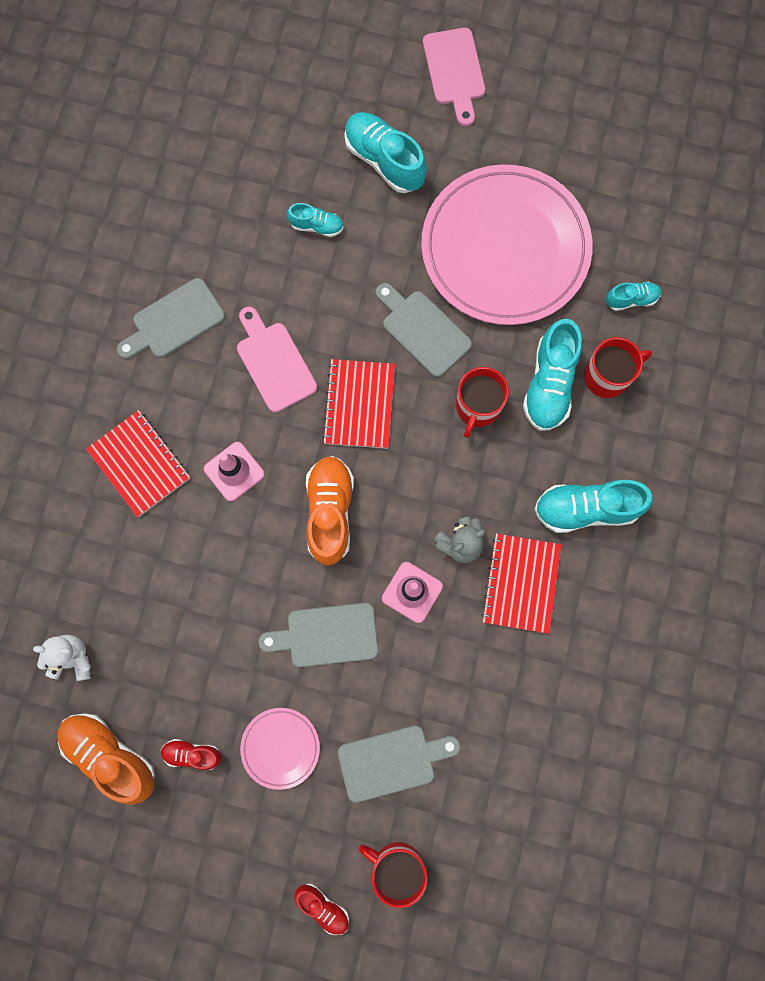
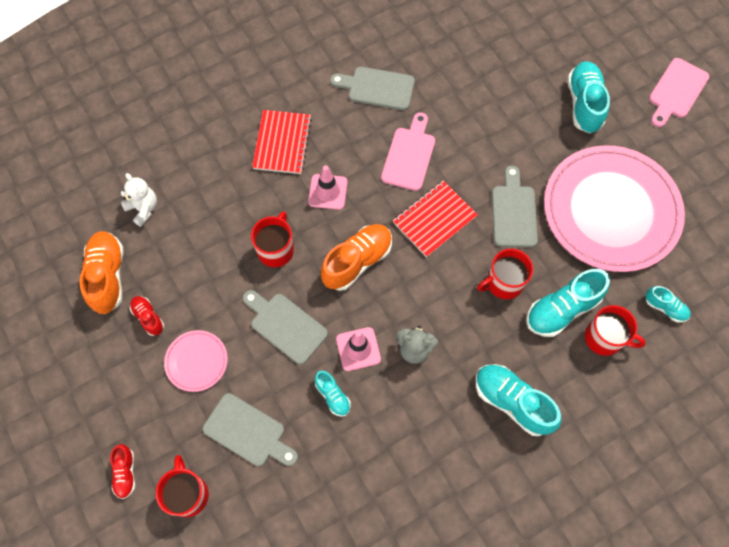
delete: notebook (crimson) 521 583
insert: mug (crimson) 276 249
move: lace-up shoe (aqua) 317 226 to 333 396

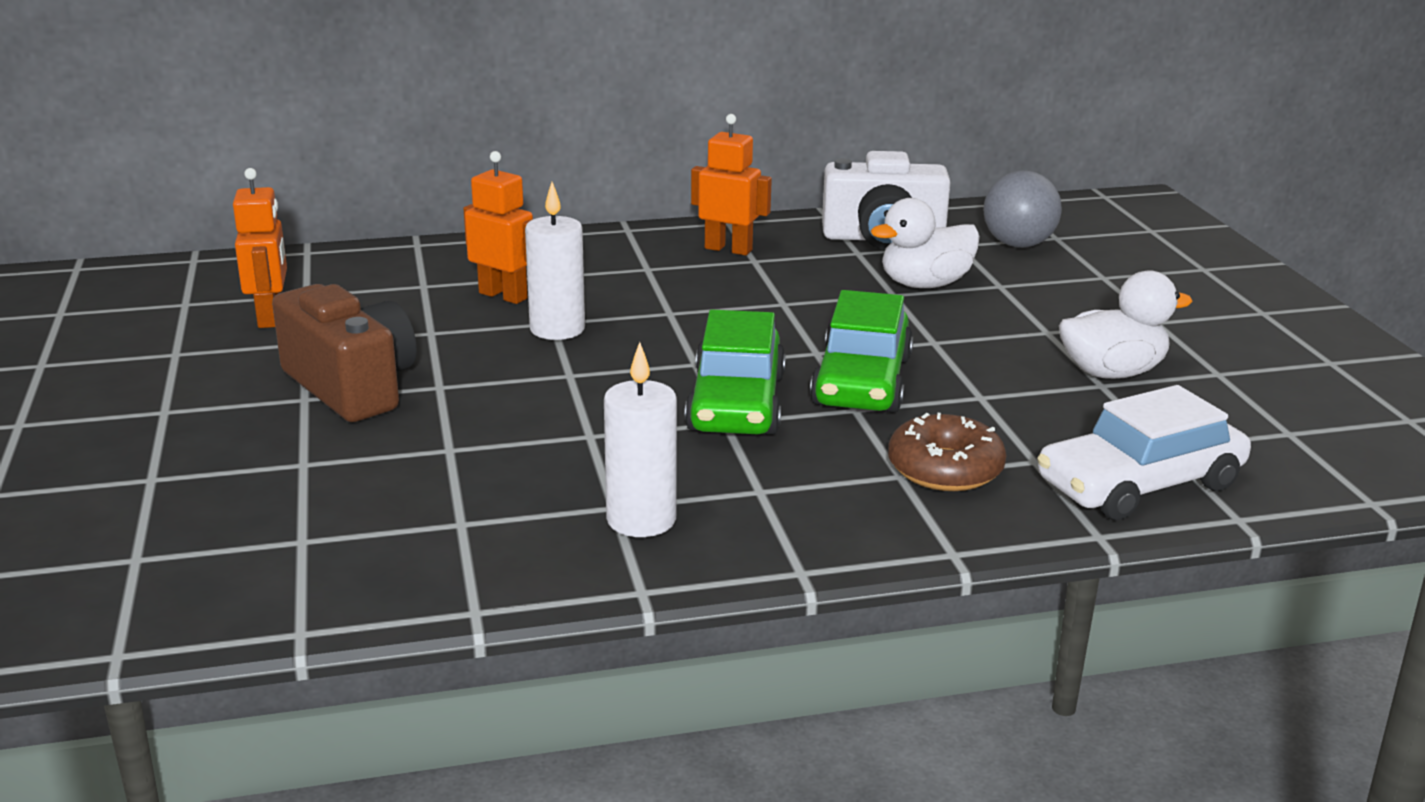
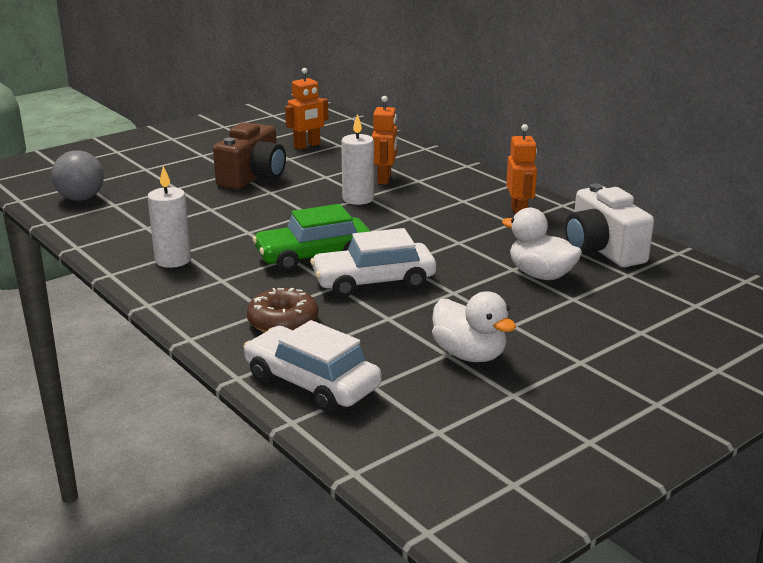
move: sphere (grey) 1018 245 to 81 198
recolor: car (emerald) 861 381 to car (snow-white) 374 281

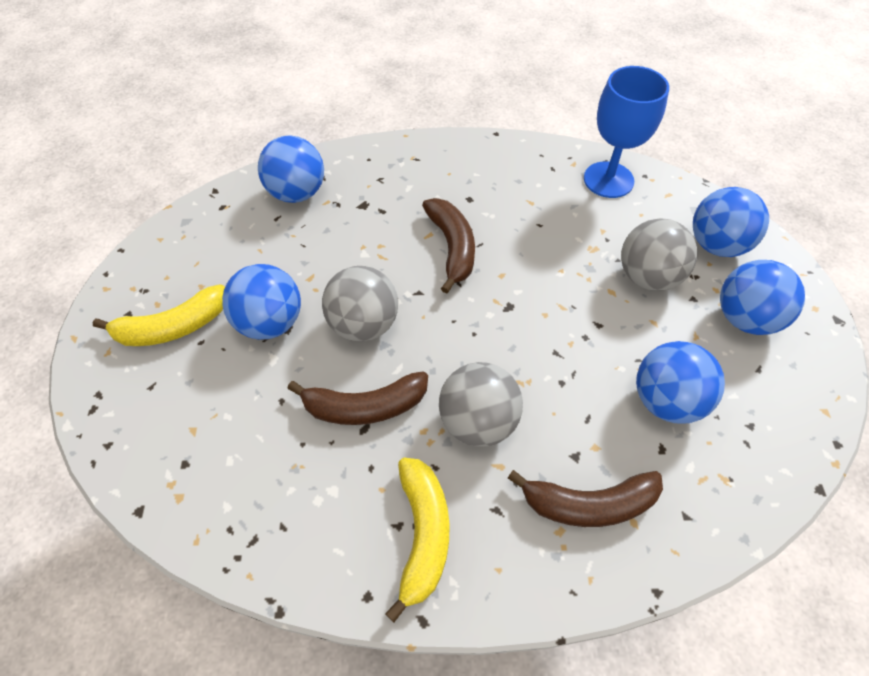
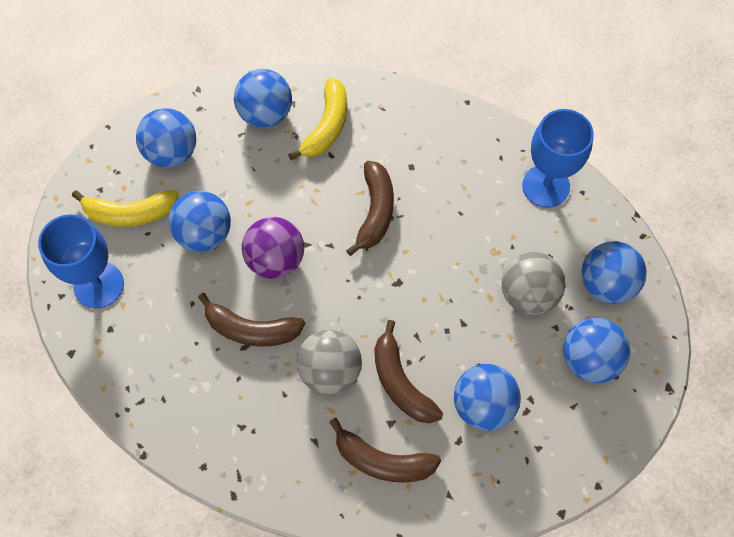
insert: chalice (blue) 99 285; sphere (blue) 172 152; toy banana (brown) 400 382
move: toy banana (golden) 422 535 to 327 126
recolor: sphere (grey) 364 324 to sphere (purple) 275 260

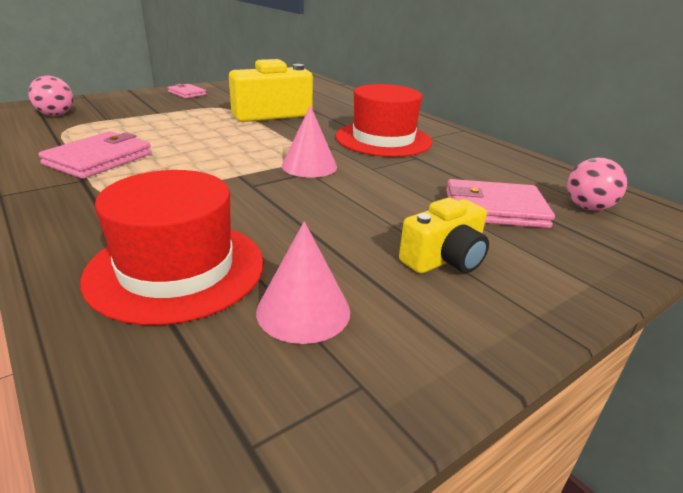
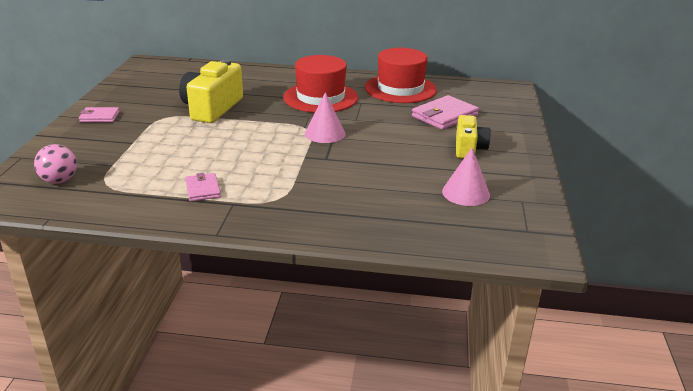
delete: sphere (rosy) 587 207
move: hat (crimson) 176 269 to 400 89
resize: wallet (rosy) 99 159 = 203 189 x0.59

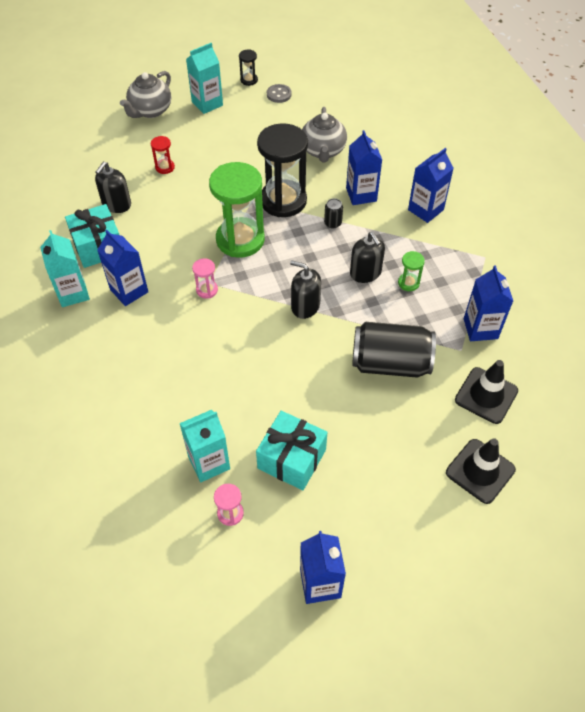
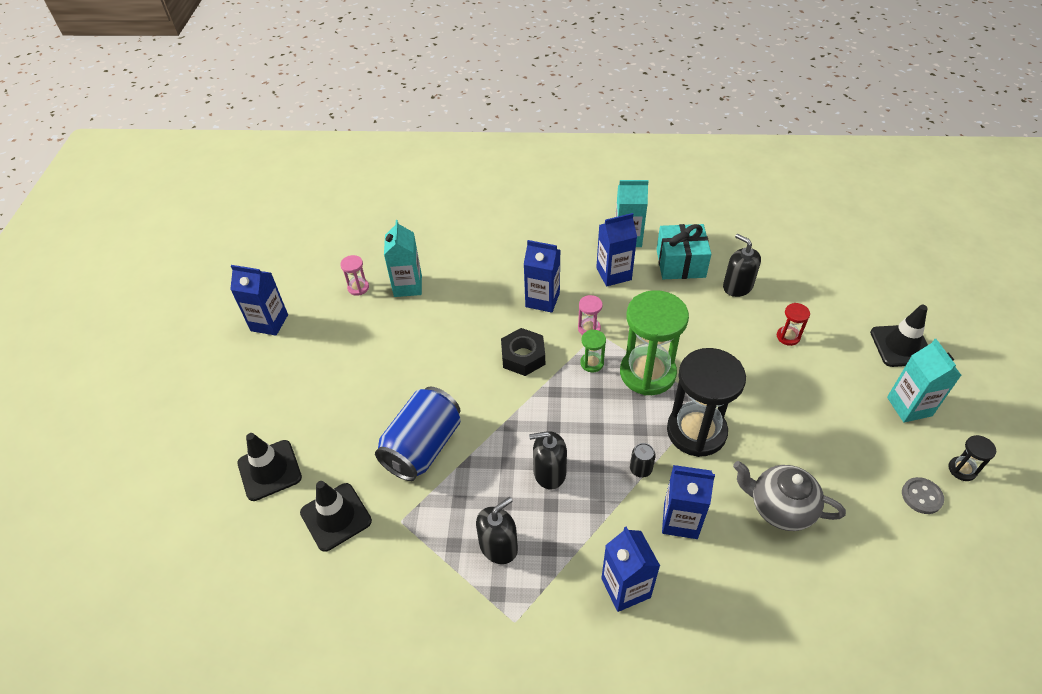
delete: wrapped gift (aqua) 291 459
insert: nut (black) 523 356
move: pump bottle (black) 305 306 to 498 546; milk carton (blue) 480 328 to 542 300; hourglass (emerald) 408 283 to 592 363
replace: teapot (grey) 150 111 to safety cone (black) 901 346
recolor: soda can (black) 390 363 to soda can (blue) 423 447

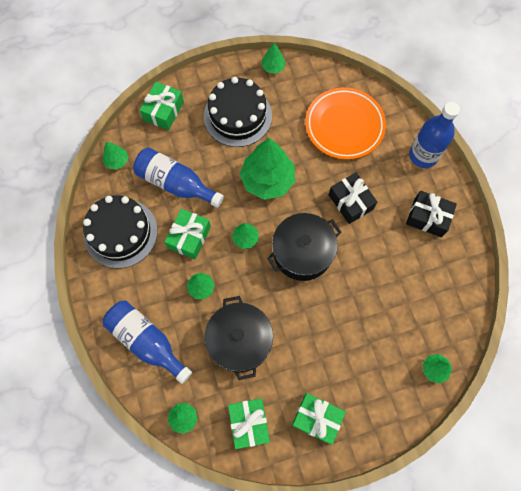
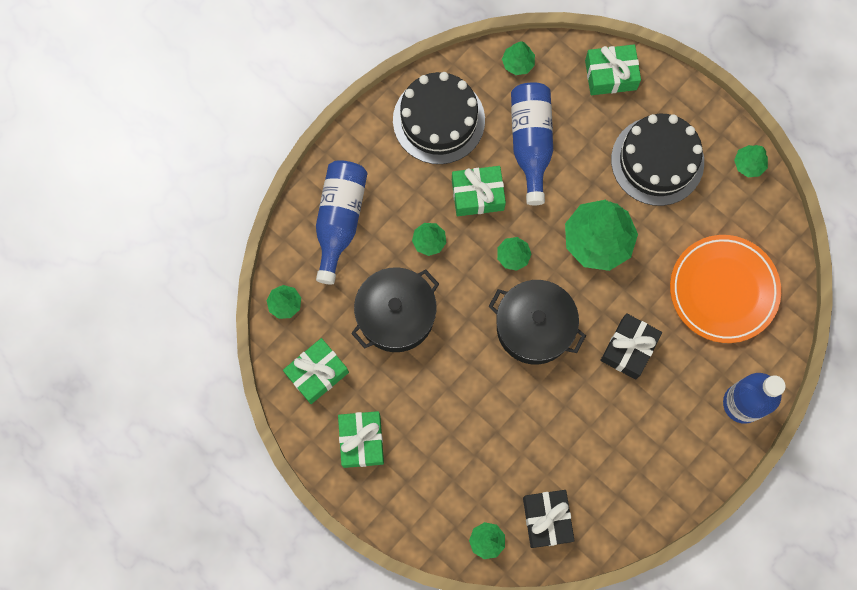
move: wrapped gift (black) 428 217 to 547 519

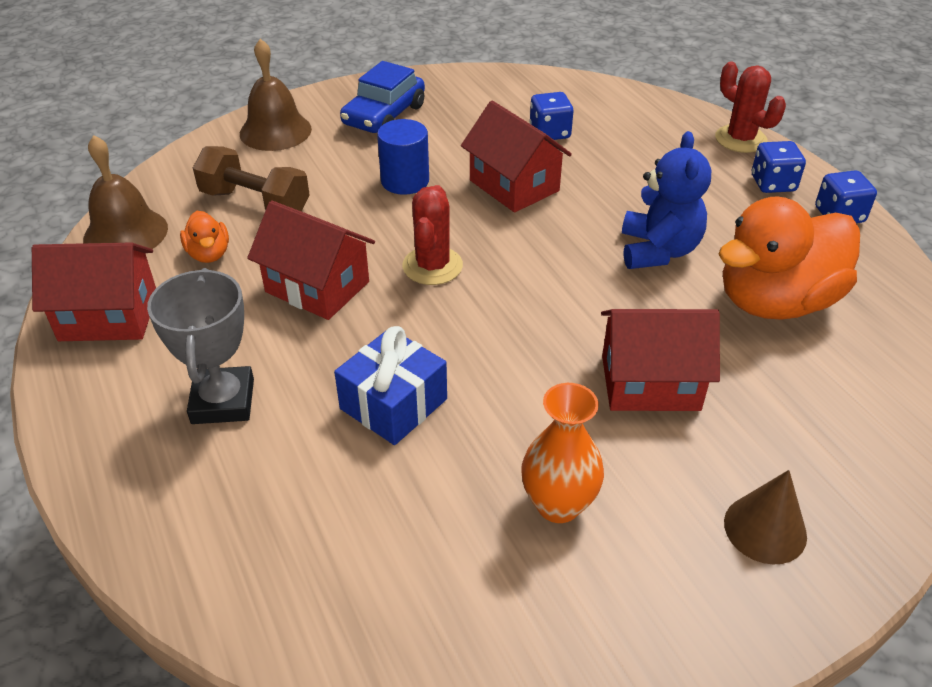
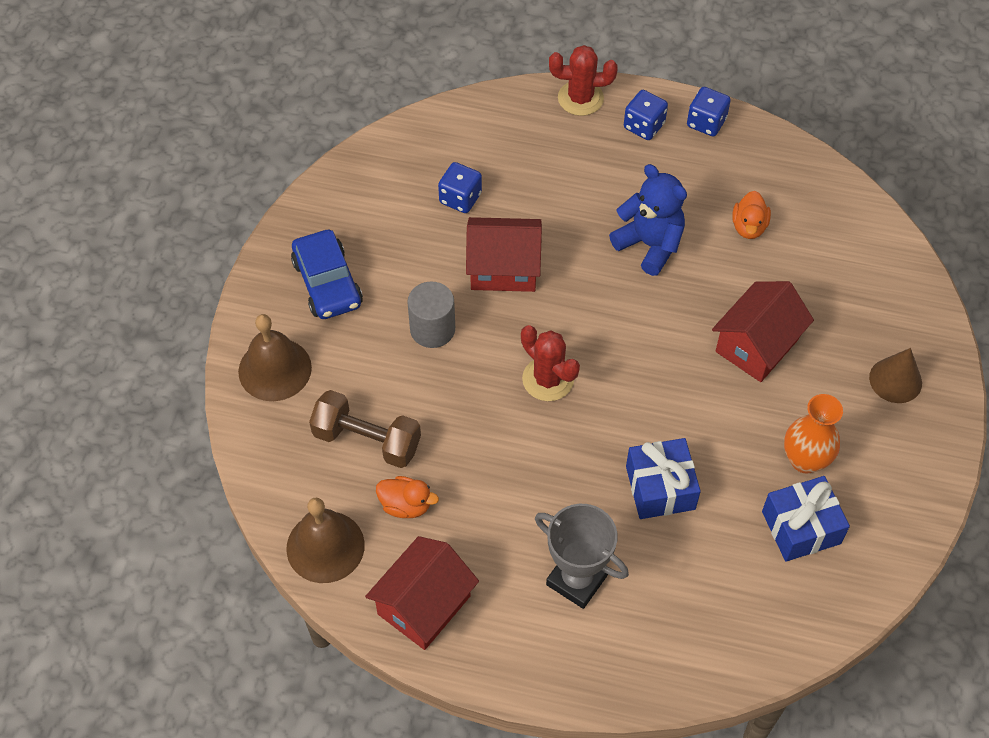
delete: toy house (crimson) 317 287
insert: wrapped gift (blue) 801 527
recolor: cylinder shape (blue) 405 181 to cylinder shape (grey) 432 329
rotate: dumbbell (brown) 255 203 = 367 440 45 degrees clockwise
resize: duck (bright orange) 776 301 = 749 227 x0.44

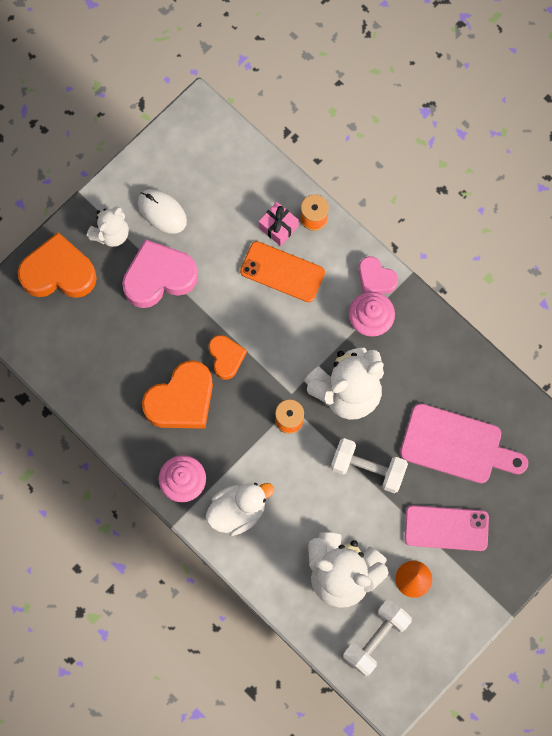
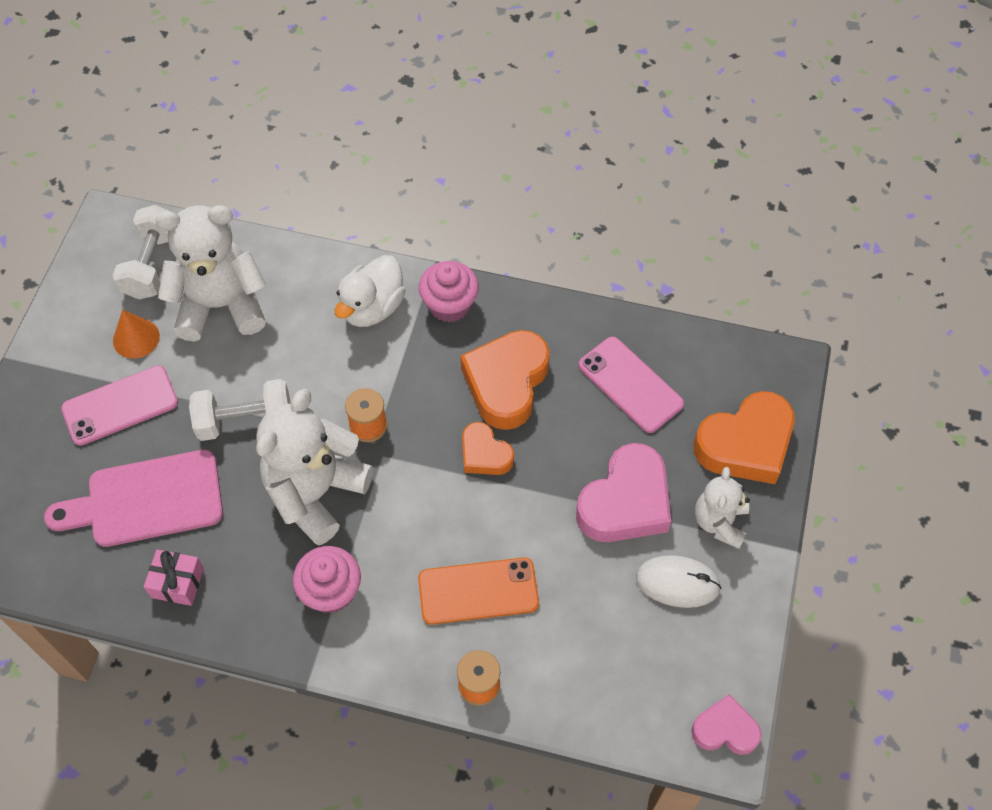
insert: phone (rosy) 630 385
move: wrapped gift (rosy) 278 227 to 177 583; love heart (rosy) 375 278 to 725 729

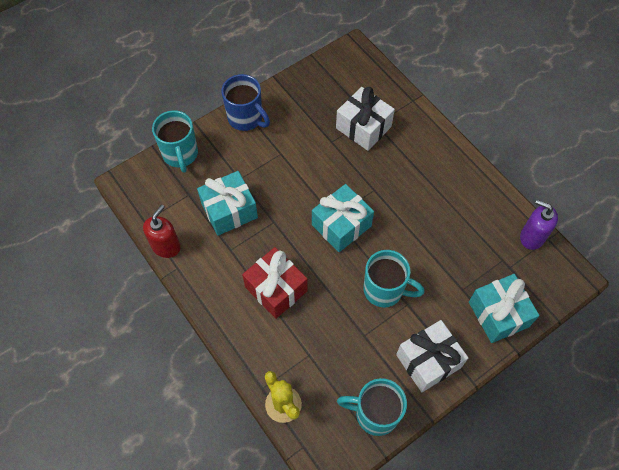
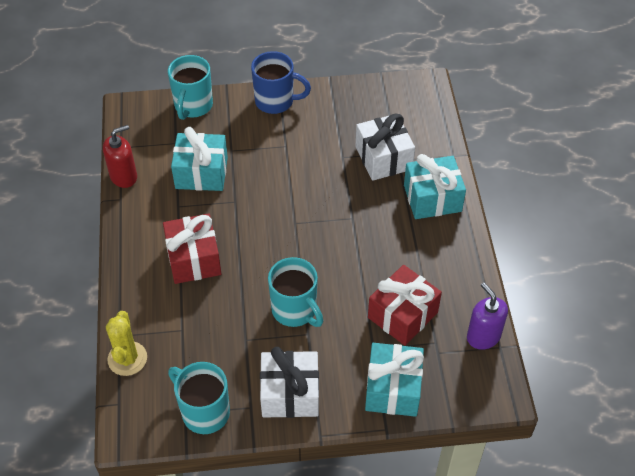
insert: wrapped gift (crimson) 402 315
move: wrapped gift (aqua) 341 225 to 432 198
rotate: mug (blue) 246 118 = 276 101 60 degrees counterclockwise

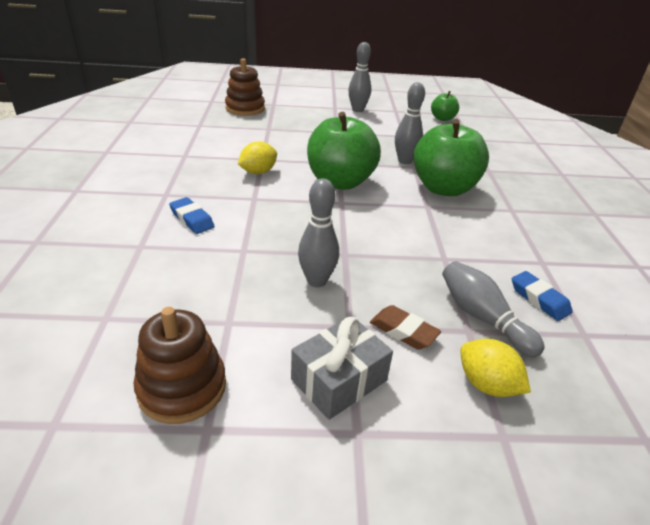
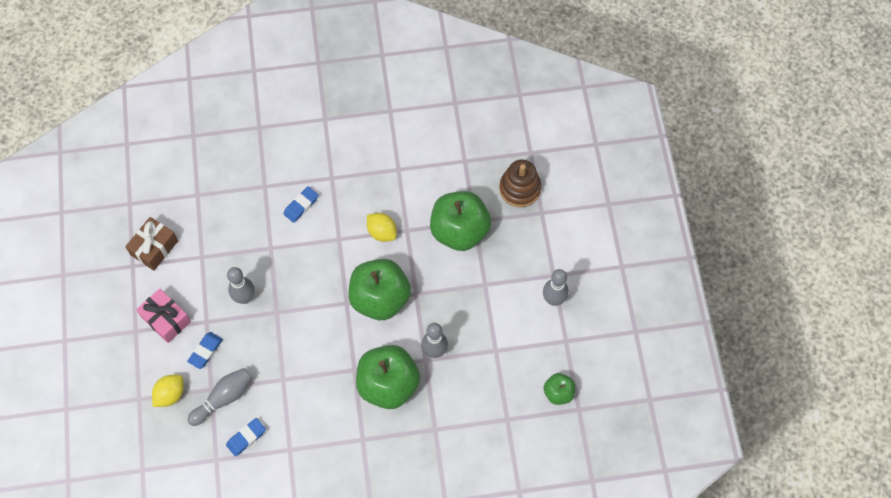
insert: apple fruit (emerald) 459 231
replace: stacking toy (brown) 182 387 to wrapped gift (brown) 154 248
recolor: wrapped gift (grey) 339 380 to wrapped gift (rosy) 166 319; eraser (brown) 403 331 to eraser (blue) 205 351

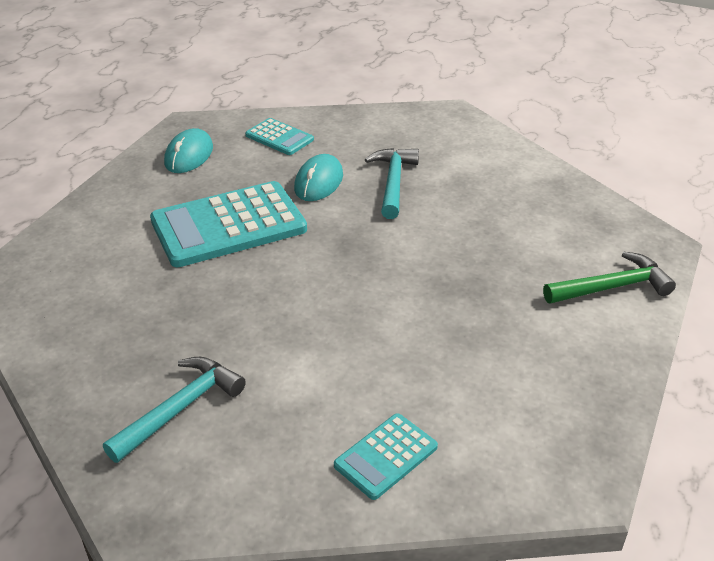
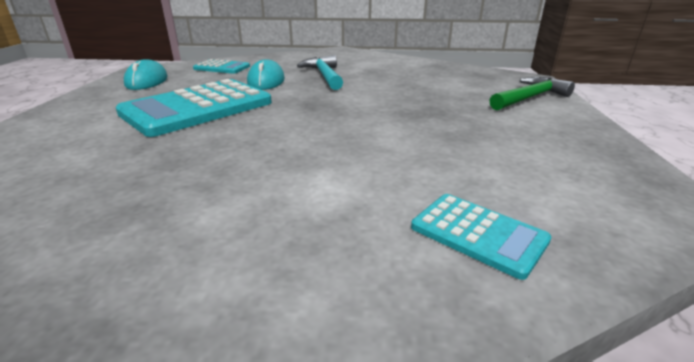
delete: carpenter's hammer (aqua) 180 408
rotate: calculator (aqua) 386 456 = 478 234 75 degrees counterclockwise

